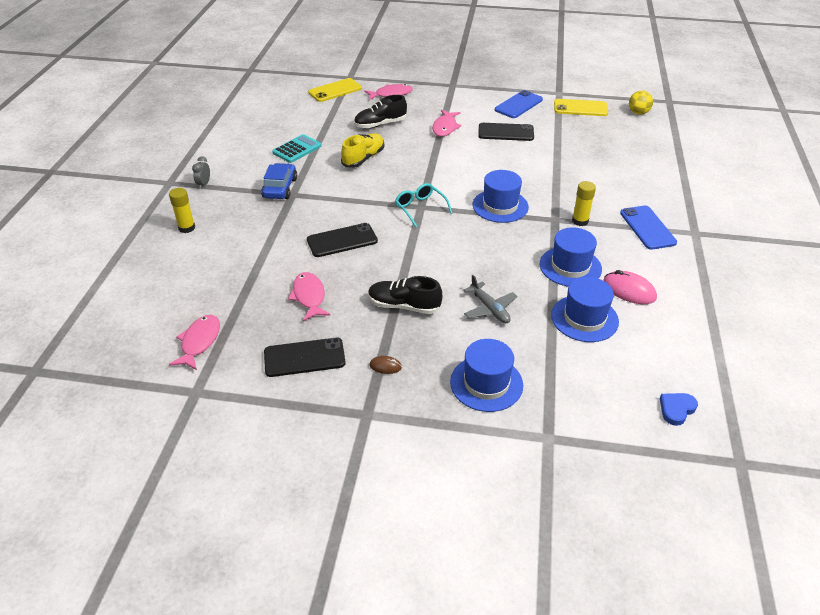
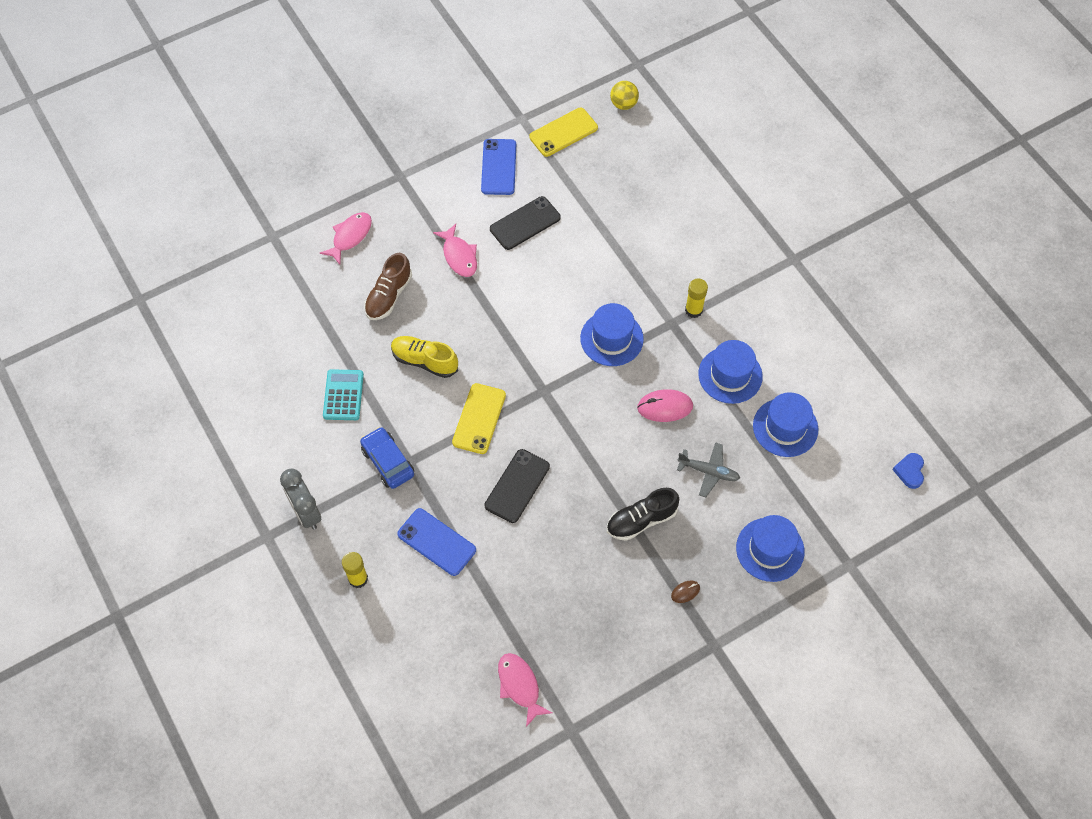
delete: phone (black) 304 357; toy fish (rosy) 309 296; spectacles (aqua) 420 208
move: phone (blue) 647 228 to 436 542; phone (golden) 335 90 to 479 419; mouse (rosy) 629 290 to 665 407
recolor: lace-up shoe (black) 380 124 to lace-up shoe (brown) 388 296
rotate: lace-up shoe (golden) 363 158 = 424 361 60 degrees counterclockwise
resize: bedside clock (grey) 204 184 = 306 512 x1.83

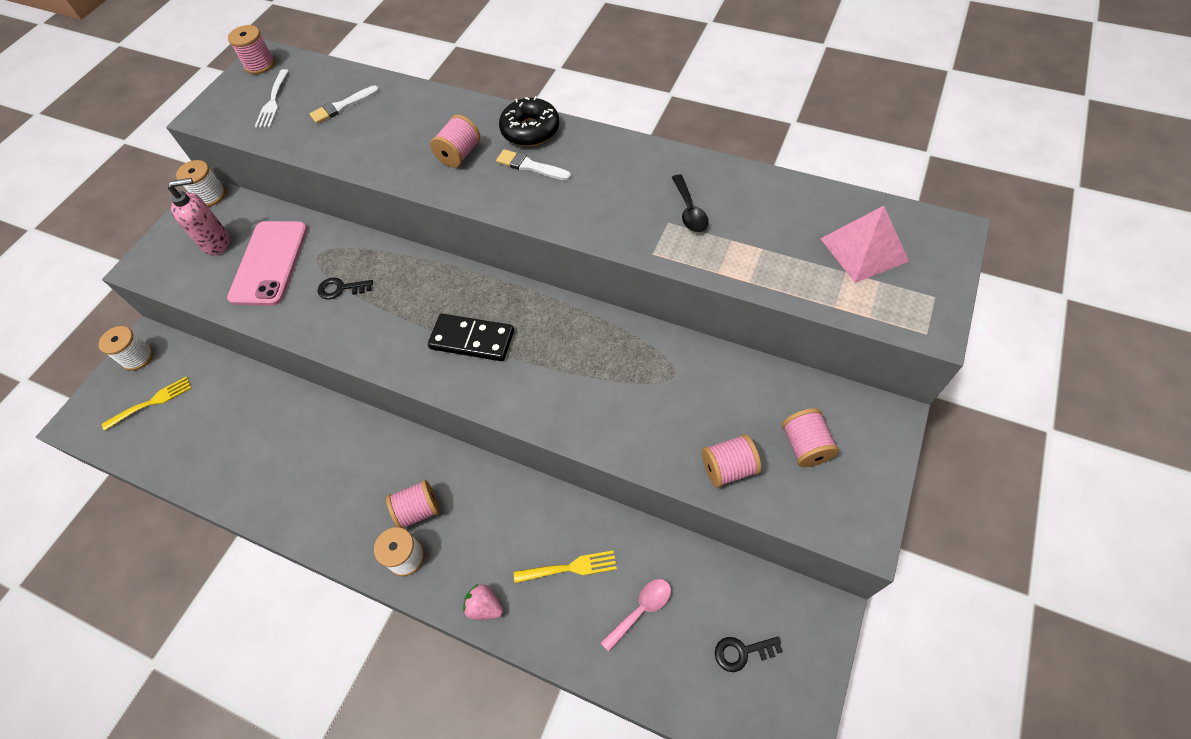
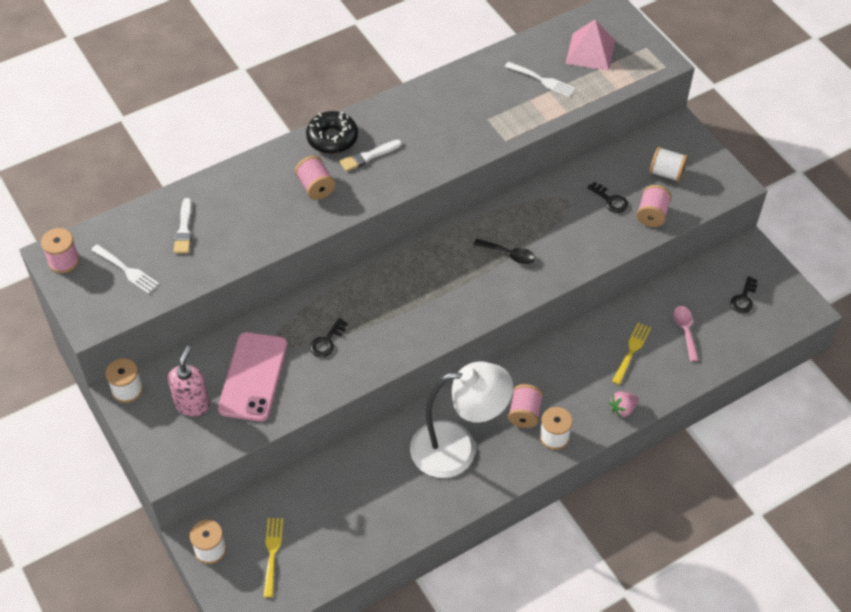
delete: domino (black) 472 340
insert: lamp (snow-white) 457 448; table fork (snow-white) 542 80; key (black) 610 200
move: teaspoon (black) 689 211 to 509 254
recolor: spool (rosy) 805 446 to spool (snow-white) 666 173
rotate: phone (rosy) 269 263 = 253 377 60 degrees clockwise

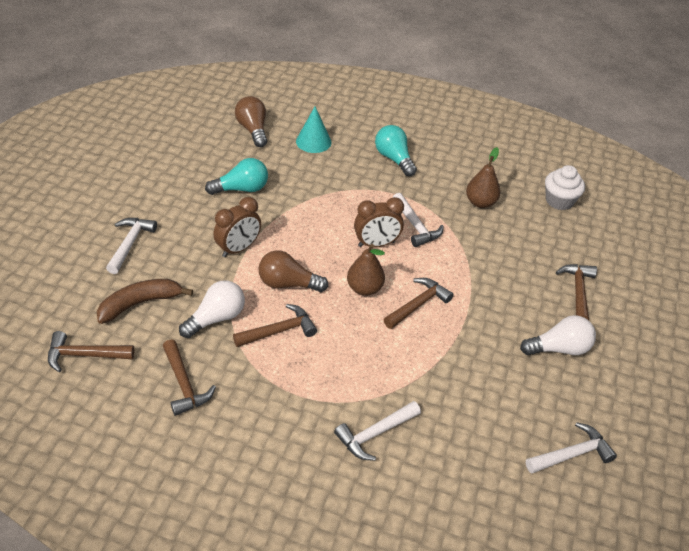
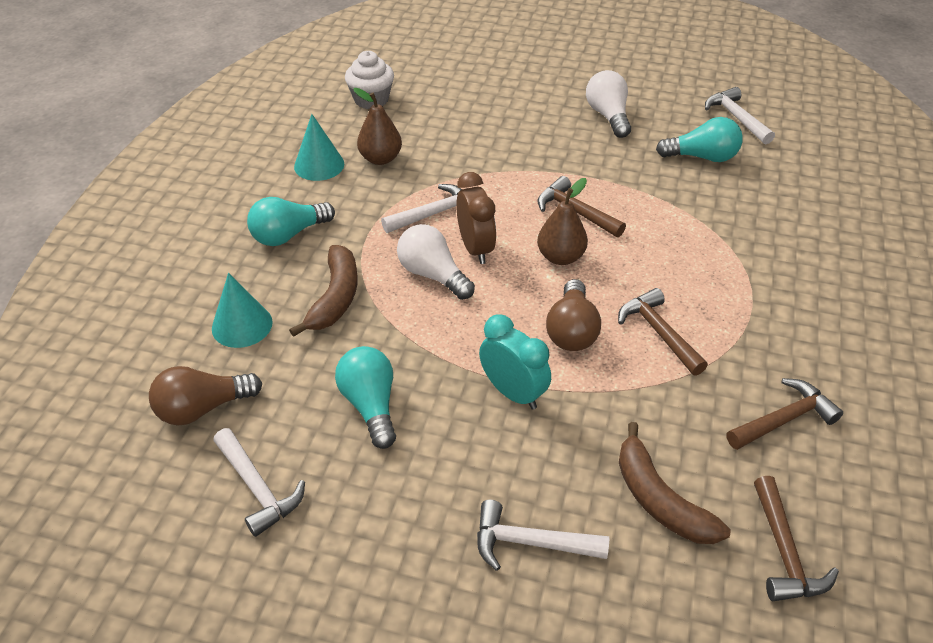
delete: carpenter's hammer (brown) 577 291
insert: toy banana (brown) 335 298; cone (aqua) 319 165; lightbulb (aqua) 702 157
move: carpenter's hammer (snow-white) 375 434 to 258 488; lightbulb (snow-white) 216 318 to 432 275
recolor: bedside clock (brown) 238 249 to bedside clock (aqua) 513 393

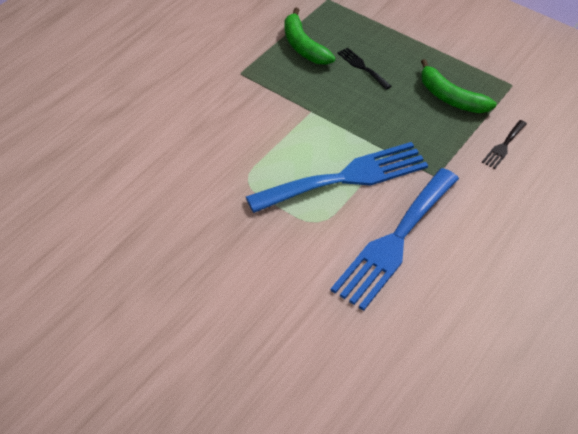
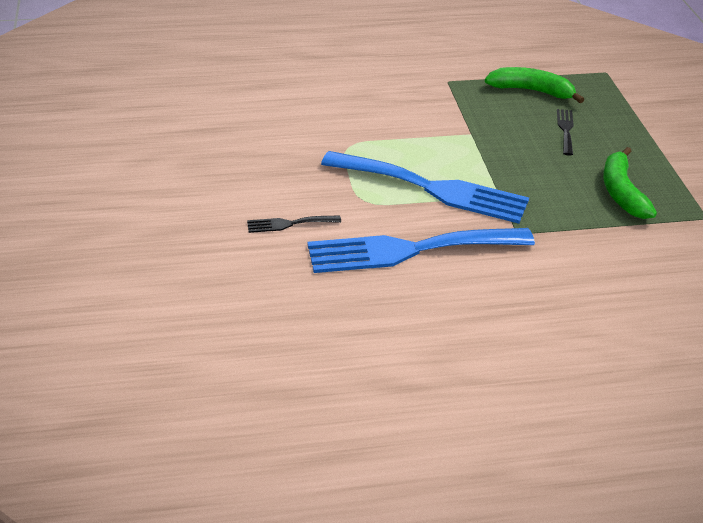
move: table fork (black) 503 146 to 289 224
rotate: toy banana (emerald) 303 46 = 531 91 90 degrees clockwise

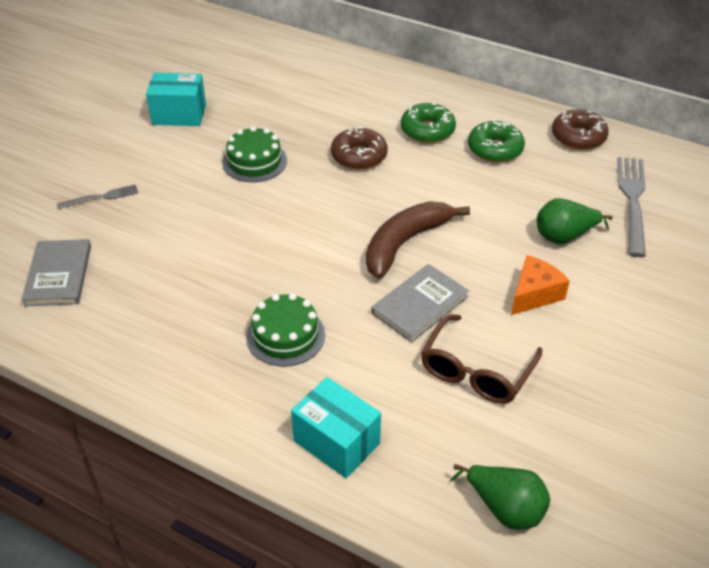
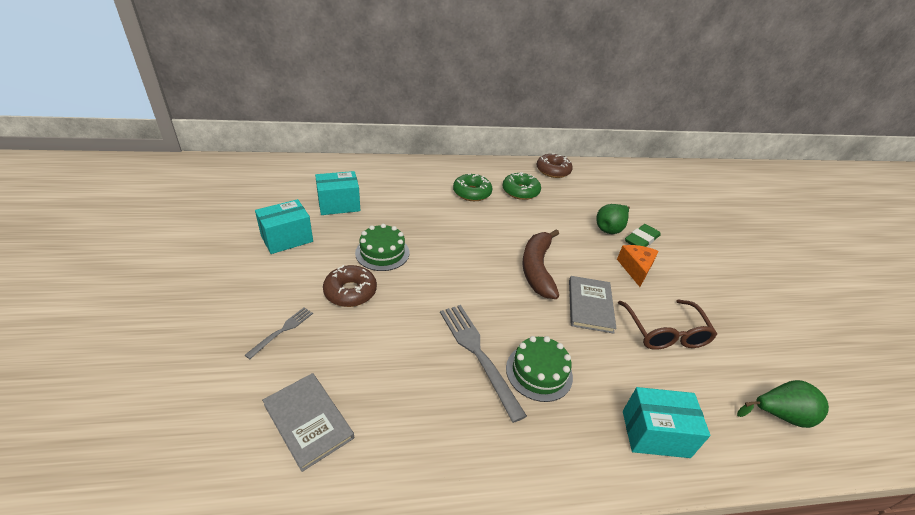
insert: box (aqua) 339 205; eraser (emerald) 641 239
move: doughnut (brown) 359 156 to 350 292; table fork (grey) 632 200 to 477 353

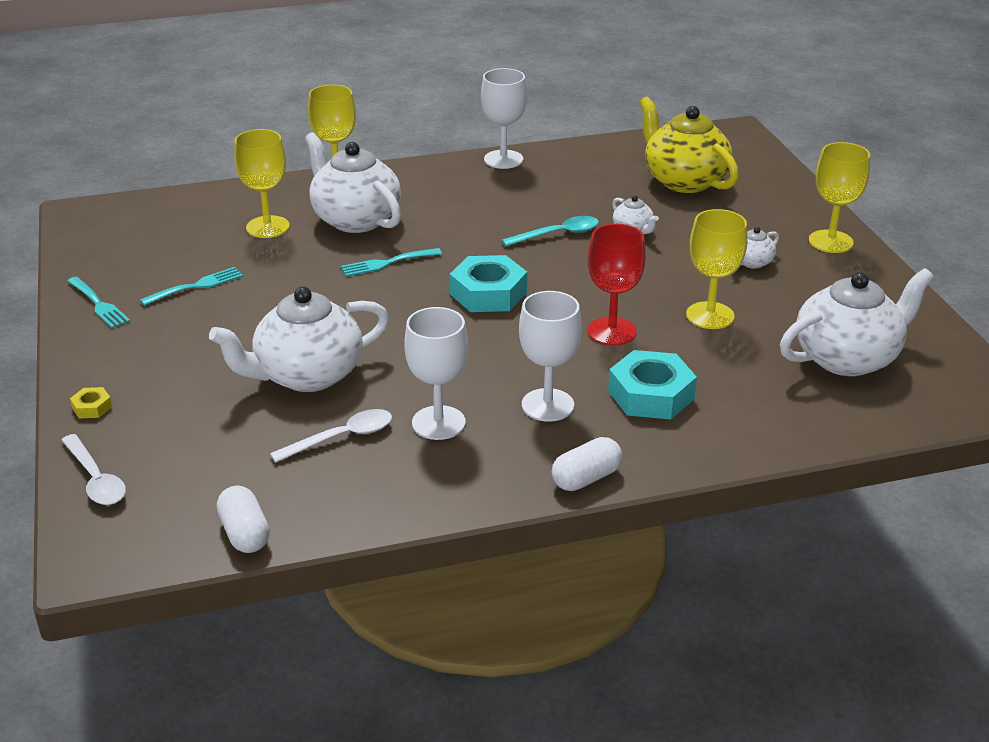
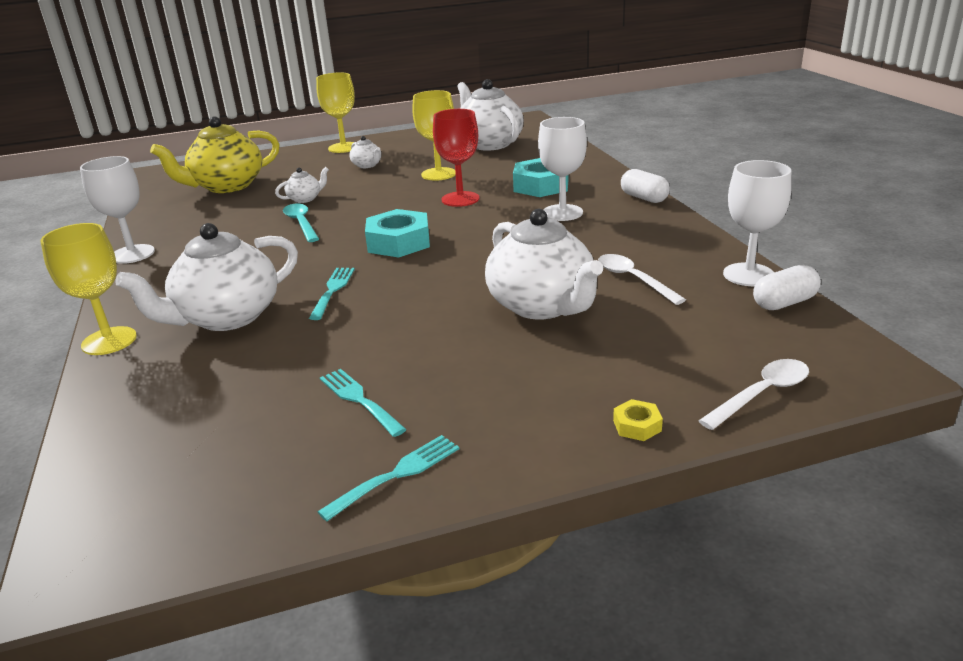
delete: chalice (golden) 267 227
move: chalice (snow-white) 438 423 to 748 275
rotate: table fork (aqua) 387 263 = 332 290 150 degrees counterclockwise

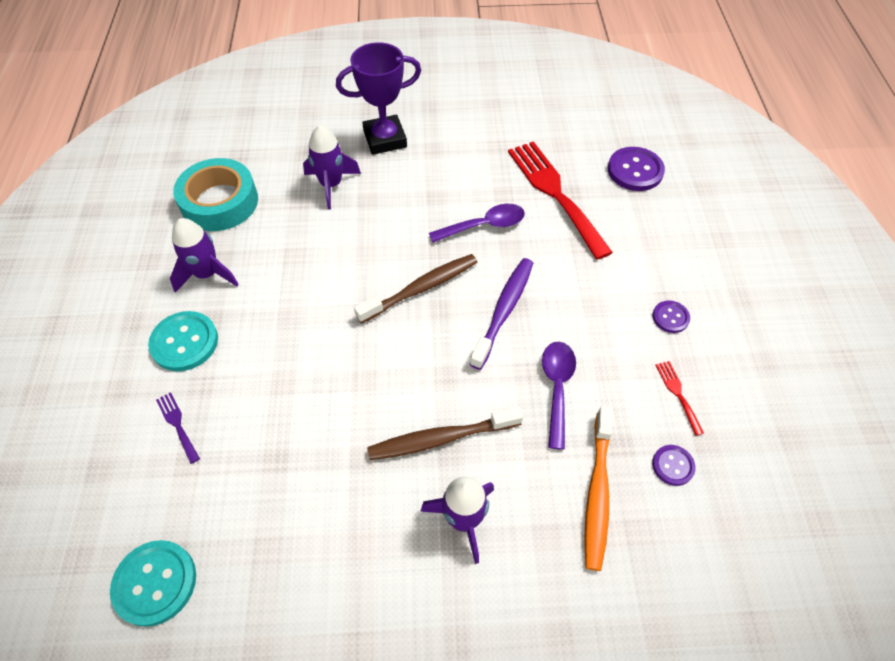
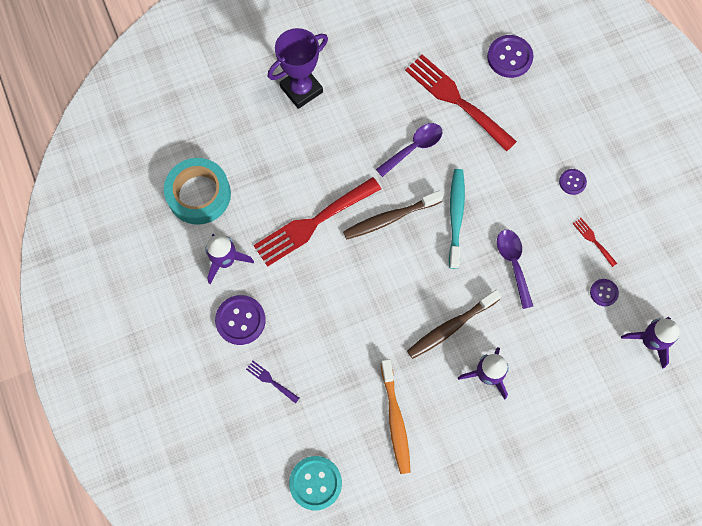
insert: table fork (crimson) 313 223
move: toothbrush (bright orange) 597 493 to 395 420; toy rocket (purple) 331 185 to 650 341
recolor: shirt button (aqua) 184 342 to shirt button (purple) 240 320; toothbrush (purple) 504 310 to toothbrush (aqua) 456 216
rotate: toothbrush (brown) 421 288 = 390 218 150 degrees counterclockwise

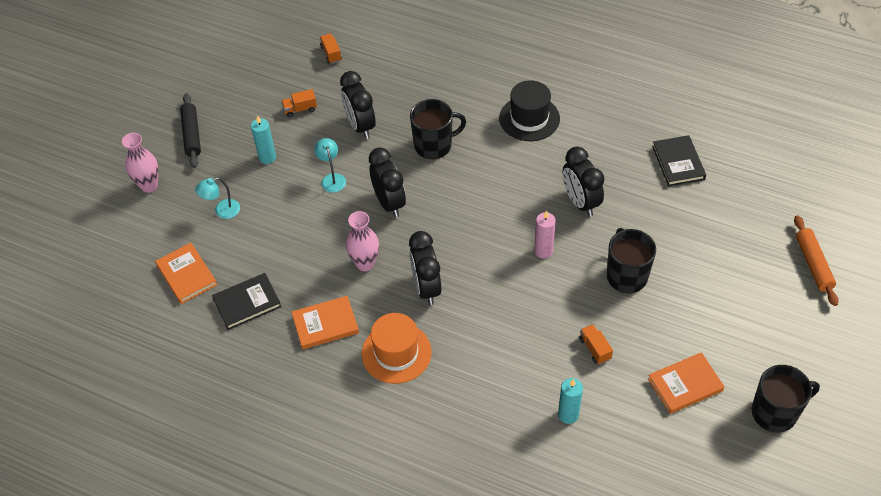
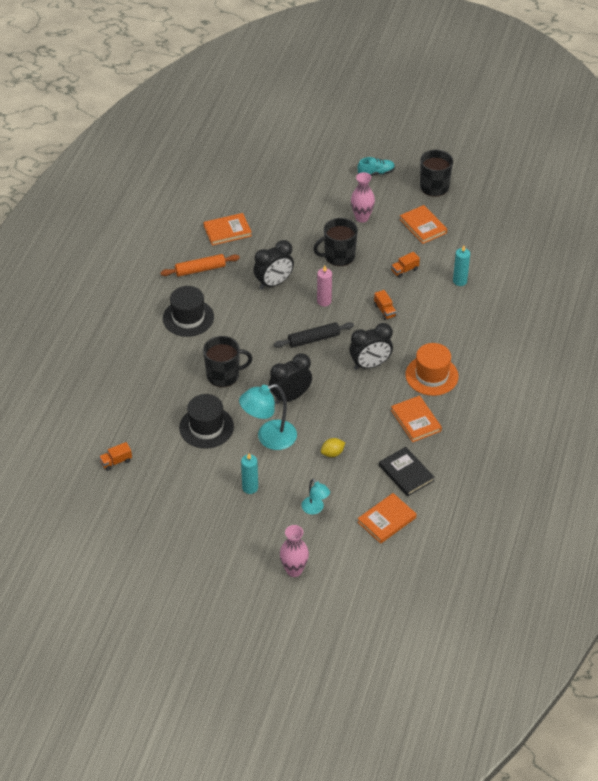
insert: toy lemon (golden) 332 453; lace-up shoe (aqua) 376 173
move: pastry roller (bright orange) 813 264 to 200 269; pastry roller (black) 192 135 to 314 339; tall vase (rosy) 365 264 to 362 218; truck (bright orange) 300 109 to 384 310
replace: bedside clock (black) 360 126 to hat (black) 206 427
recolor: hardcover (black) 678 163 to hardcover (bright orange) 227 231
rotate: mug (black) 434 145 = 224 375 105 degrees clockwise
resize: lamp (aqua) 332 178 = 269 438 x1.81

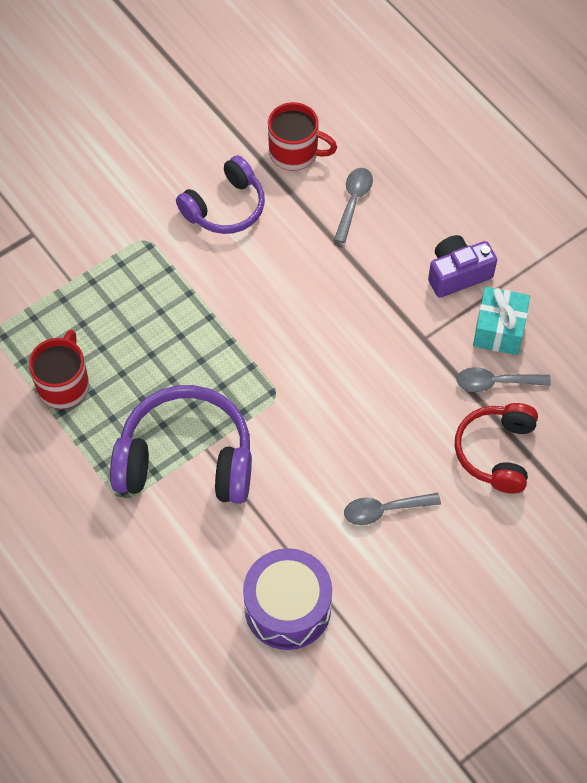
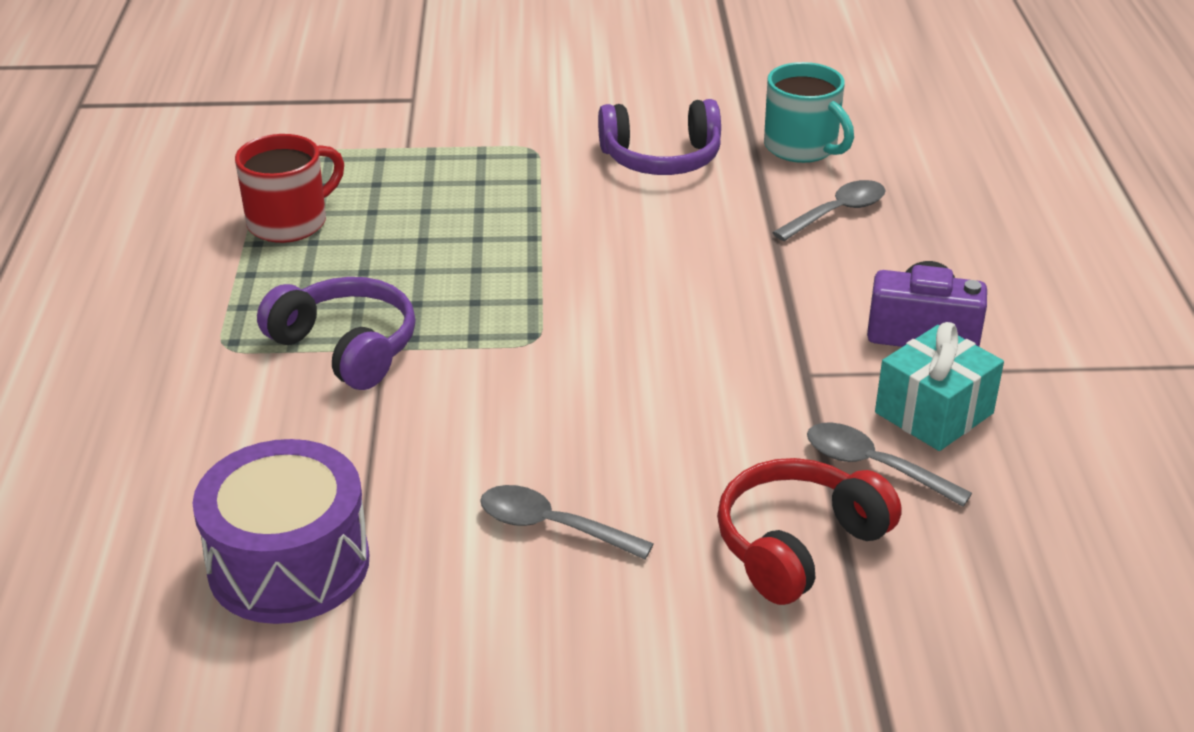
recolor: mug (crimson) 295 153 to mug (aqua) 802 147
resize: headset (purple) 186 459 = 346 347 x0.65

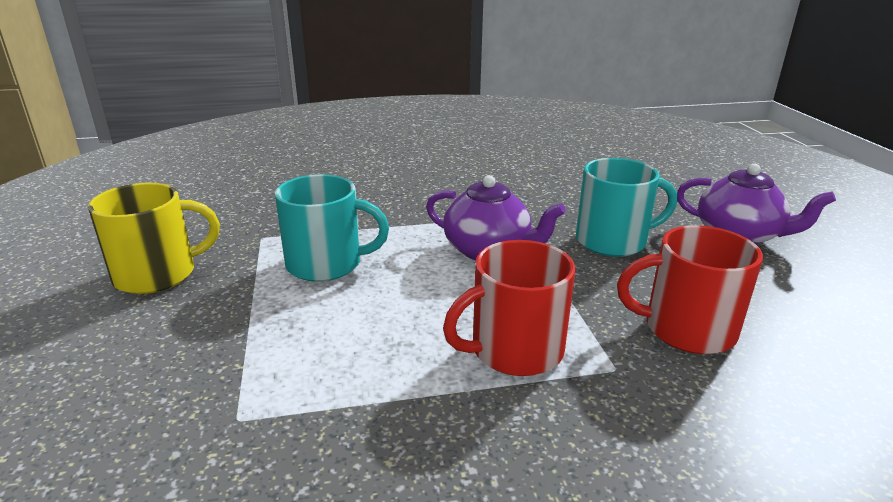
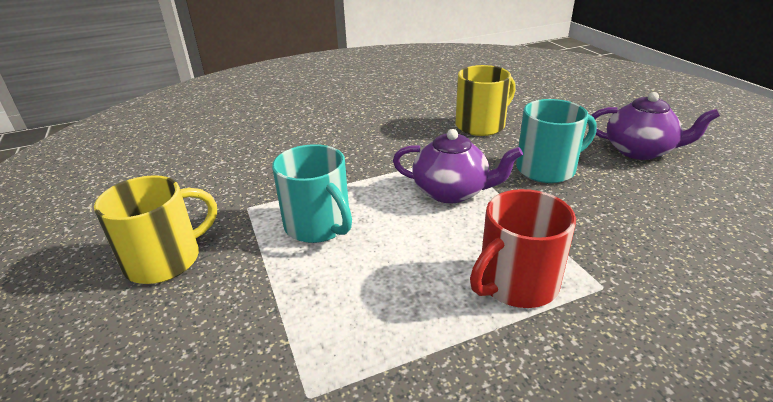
delete: mug (crimson) 686 329
insert: mug (golden) 481 125
rotate: mug (aqua) 326 264 = 319 225 60 degrees clockwise

